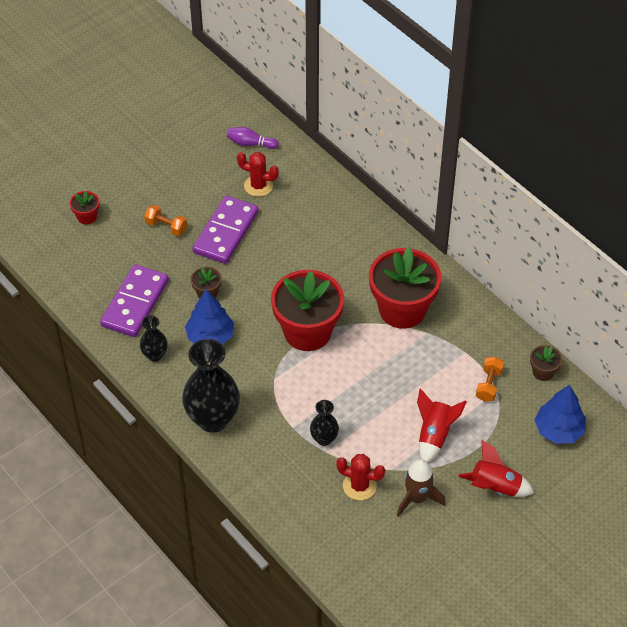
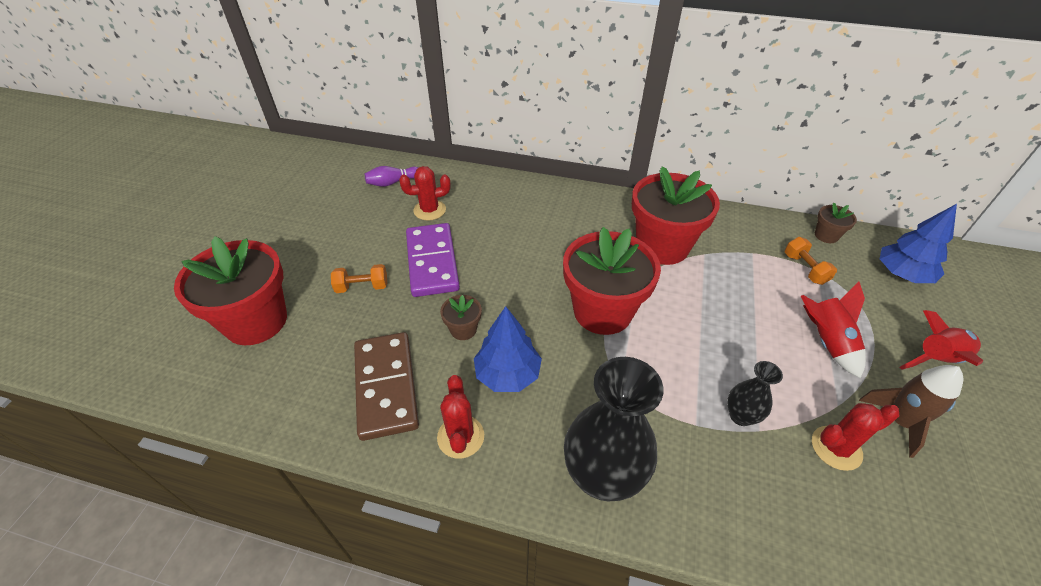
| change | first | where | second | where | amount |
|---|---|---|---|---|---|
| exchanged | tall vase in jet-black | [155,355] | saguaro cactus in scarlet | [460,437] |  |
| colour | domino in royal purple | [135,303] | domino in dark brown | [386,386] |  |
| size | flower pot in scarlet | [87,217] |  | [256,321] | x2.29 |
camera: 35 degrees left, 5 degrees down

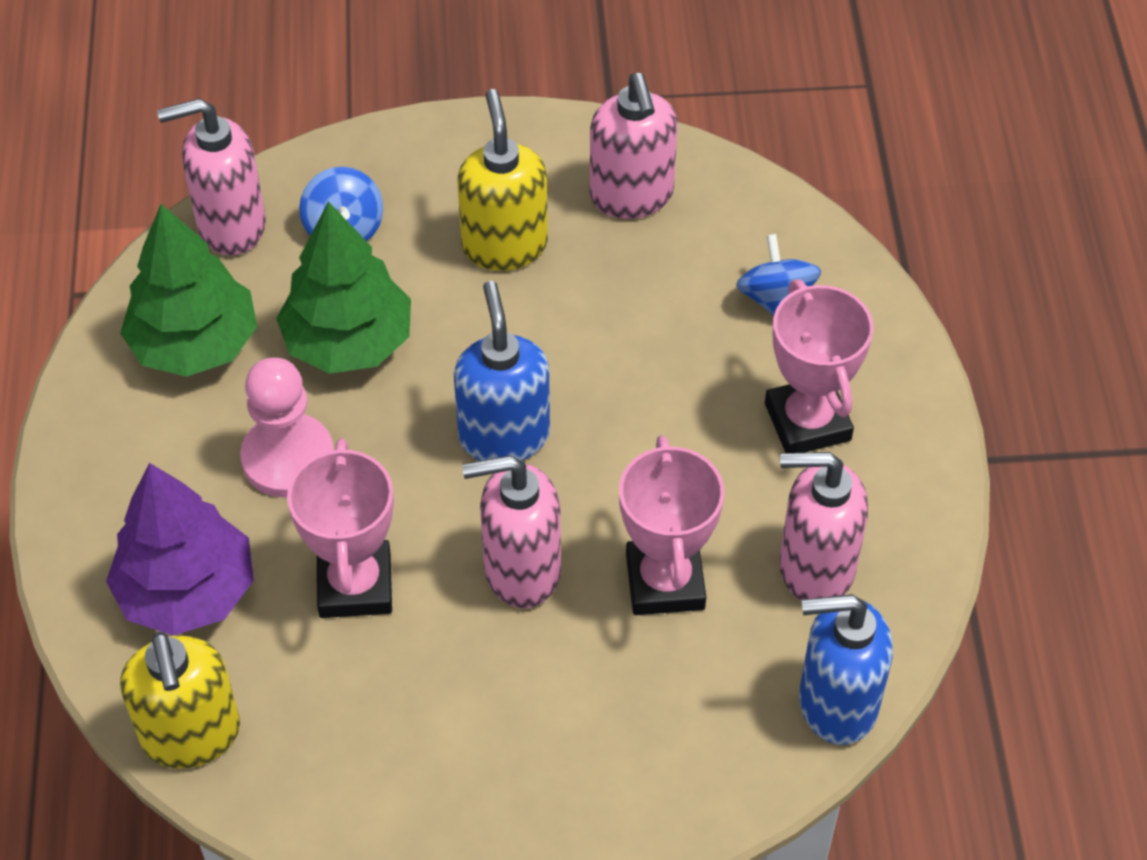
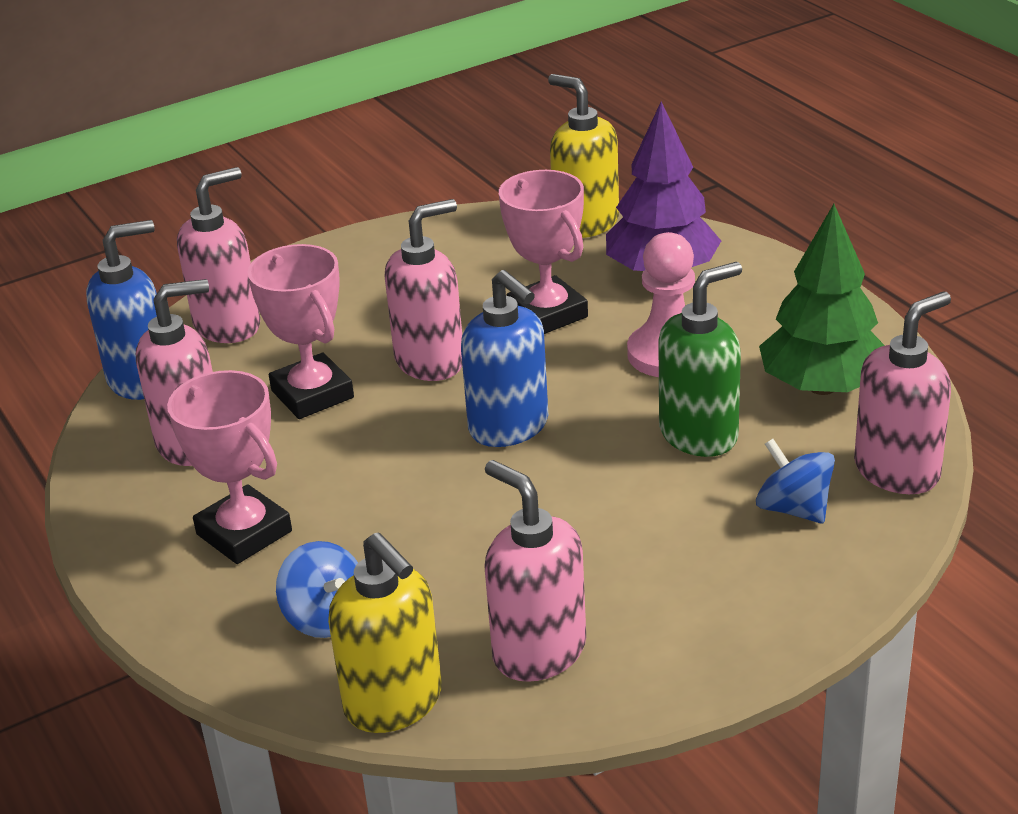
| change | first | where | second | where | amount |
|---|---|---|---|---|---|
| appeared |  |  | soap dispenser in rose-pink | [228,326] |  |
| relocated | soap dispenser in golden | [504,245] |  | [394,703] |  |
| exchanged | toy tree in leaf-green | [348,342] | soap dispenser in leaf-green | [699,434] |  |
camera: 155 degrees right, 20 degrees down

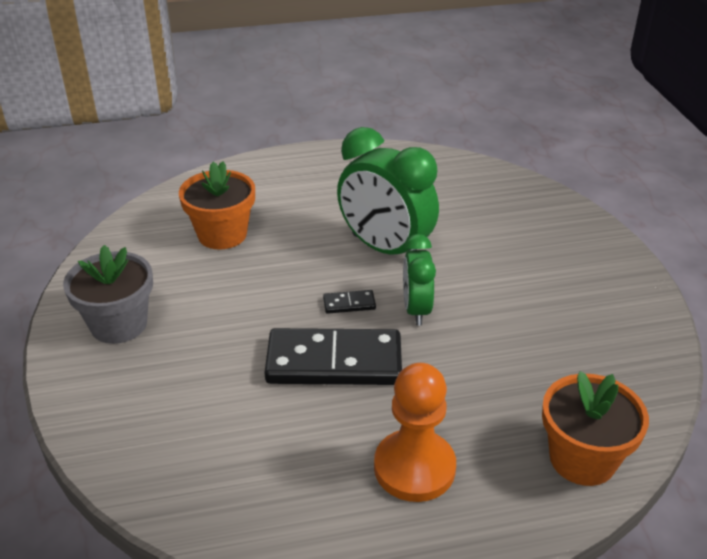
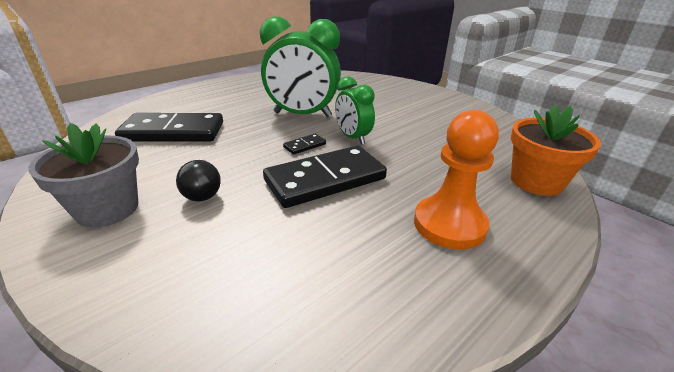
| change | first | where | second | where | amount |
|---|---|---|---|---|---|
| appeared |  |  | light bulb in jet-black | [202,191] |  |
| exchanged | flower pot in orange | [222,234] | domino in jet-black | [173,132] |  |
camera: 30 degrees left, 5 degrees down

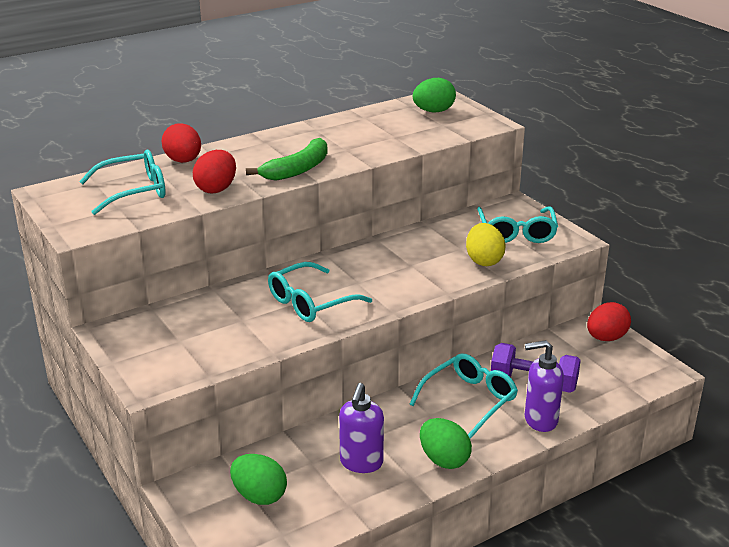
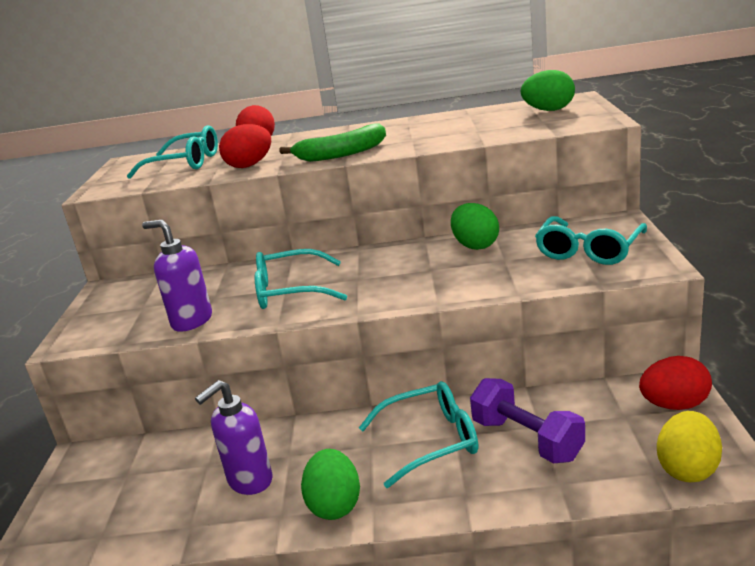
| change | first | where | second | where | amount |
|---|---|---|---|---|---|
| relocated | toy egg in leaf-green | [259,496] |  | [475,245] |  |
| relocated | toy egg in golden | [484,261] |  | [687,469] |  |
| relocated | soap dispenser in royal purple | [540,420] |  | [191,321] |  |
camera: 35 degrees right, 5 degrees down

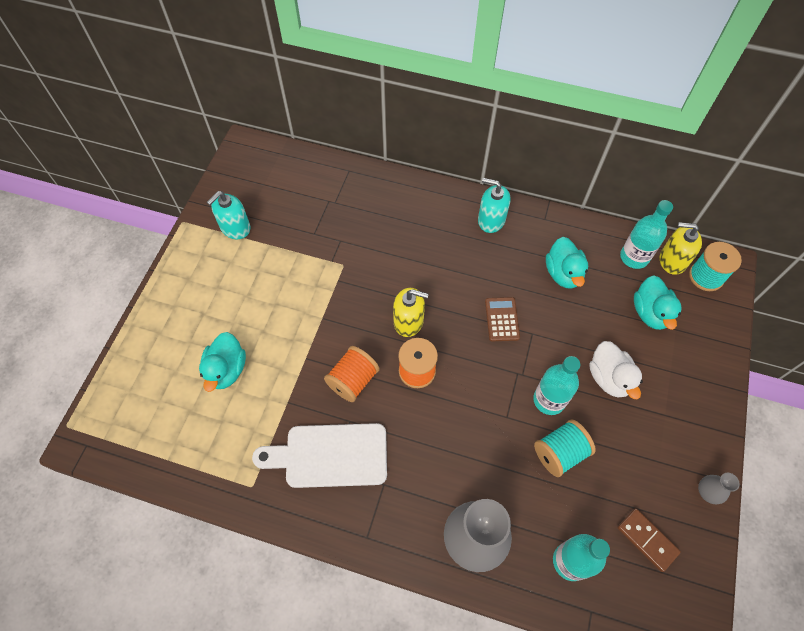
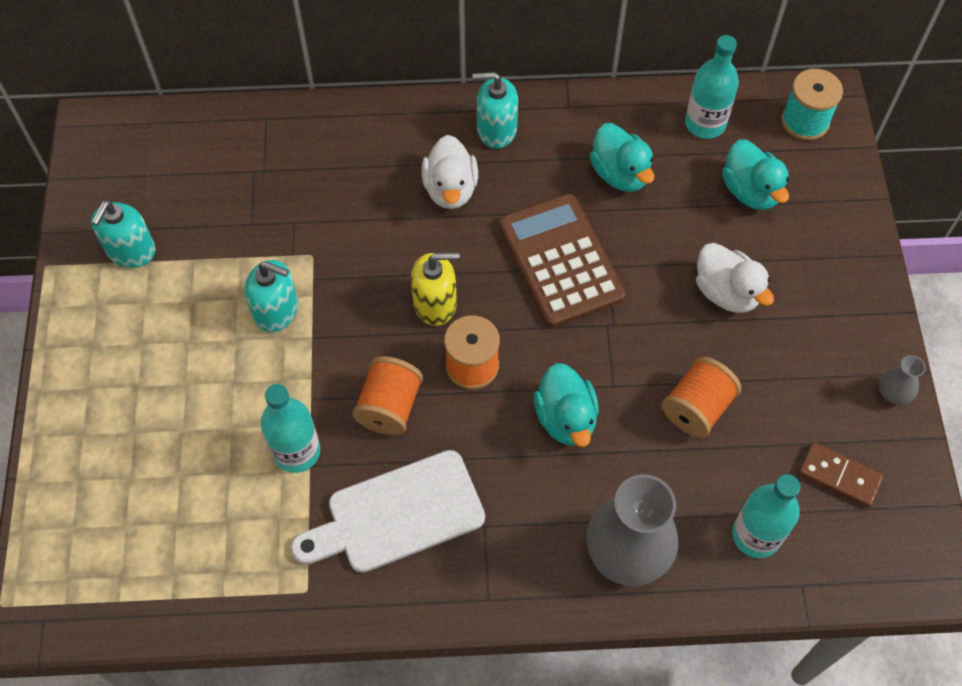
| change | first | where | second | where | amount |
|---|---|---|---|---|---|
| missing | soap dispenser in golden | [672,260] |  |  |  |
| appeared |  |  | soap dispenser in teal | [276,310] |  |
| appeared |  |  | rubber duck in snow-white | [450,189] |  |
| relocated | rubber duck in teal | [226,370] |  | [566,418] |  |
| relocated | drink bottle in teal | [549,400] |  | [296,451] |  |
| colour | reel of thread in teal | [560,453] | reel of thread in orange | [697,408] |  |
| size | calculator in dark brown | [502,319] |  | [560,261] | x1.96 |
camera: 20 degrees left, 0 degrees up

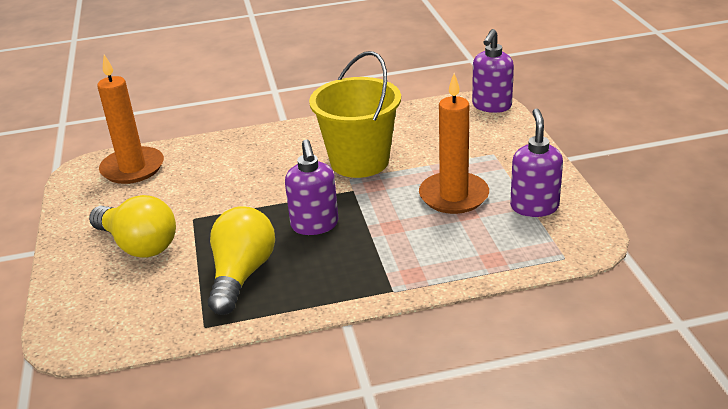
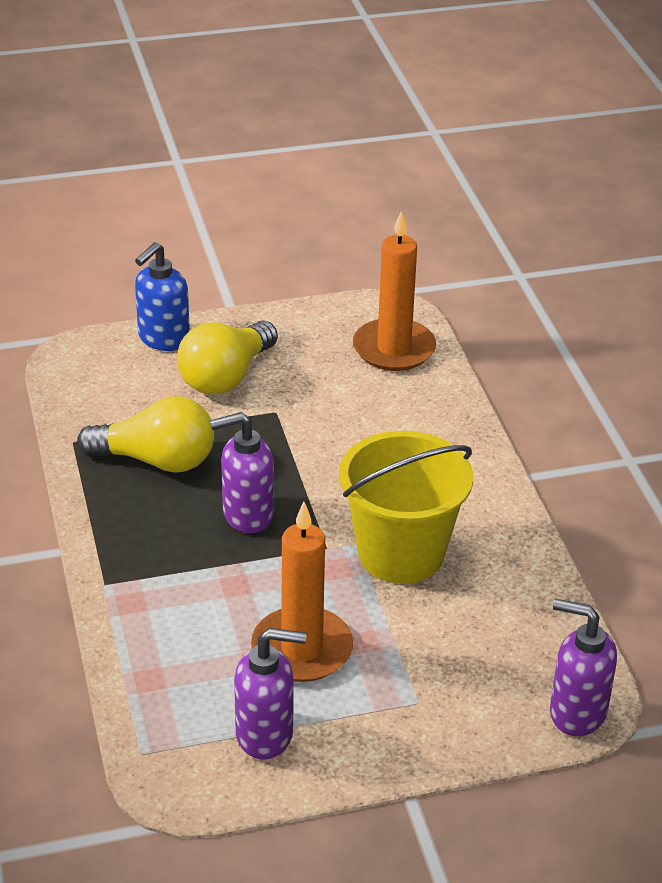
| change | first | where | second | where | amount |
|---|---|---|---|---|---|
| appeared |  |  | soap dispenser in royal blue | [163,339] |  |
camera: 85 degrees right, 5 degrees up

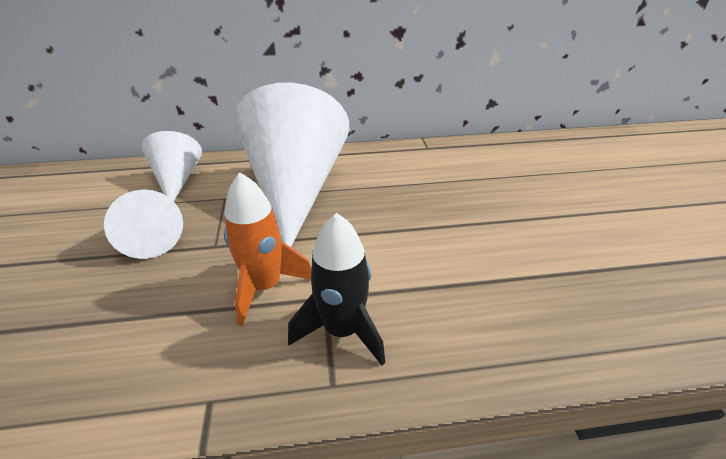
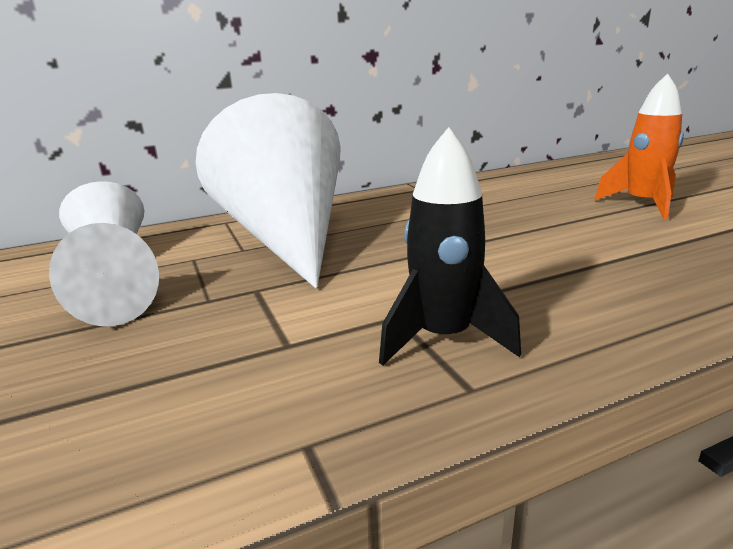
| change | first | where | second | where | amount |
|---|---|---|---|---|---|
| relocated | rocket in orange | [265,286] |  | [642,204] |  |
camera: 15 degrees left, 15 degrees down

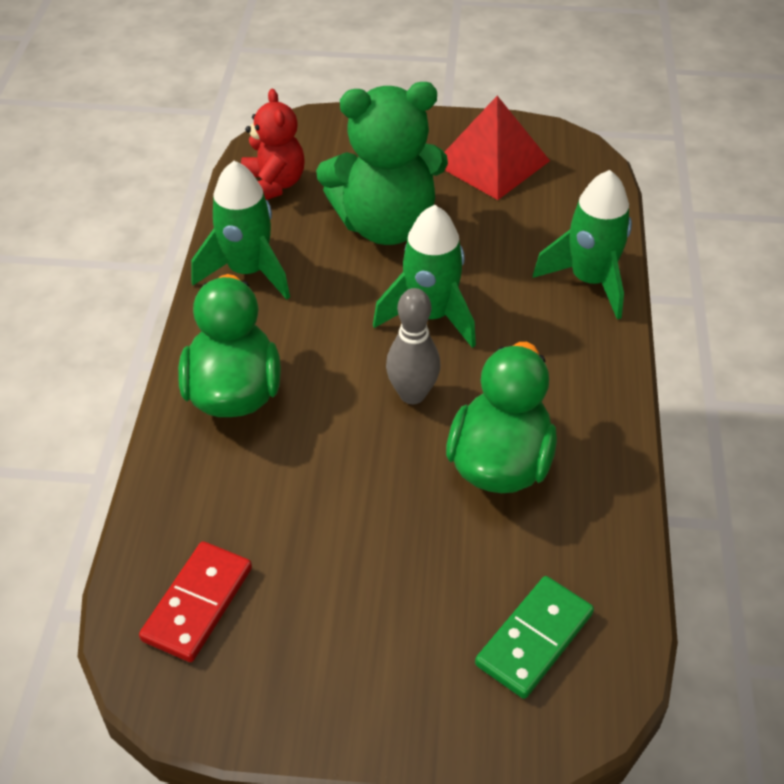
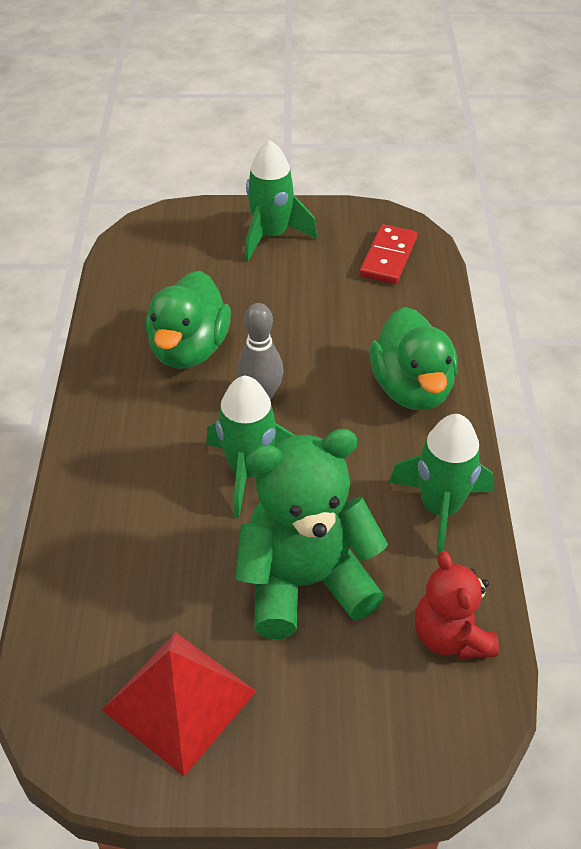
| change | first | where | second | where | amount |
|---|---|---|---|---|---|
| missing | domino in leaf-green | [534,639] |  |  |  |
| relocated | rocket in leaf-green | [590,281] |  | [271,236] |  |
camera: 175 degrees right, 0 degrees up

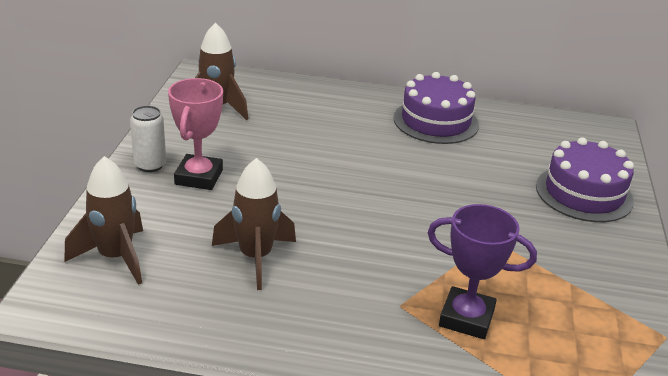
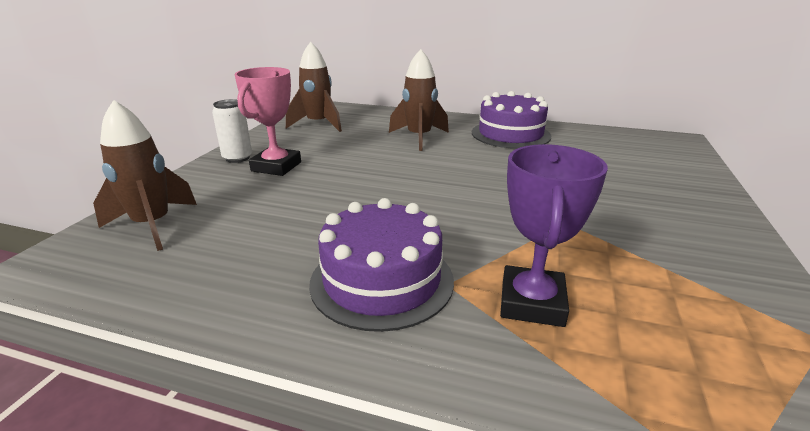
| change | first | where | second | where | amount |
|---|---|---|---|---|---|
| relocated | rocket in dark brown | [255,257] |  | [419,138] |  |
| relocated | cake in royal purple | [584,193] |  | [382,280] |  |
| spun | prize cup in royal purple | [466,318] |  | [532,302] | 75 degrees clockwise |
camera: 10 degrees right, 5 degrees down

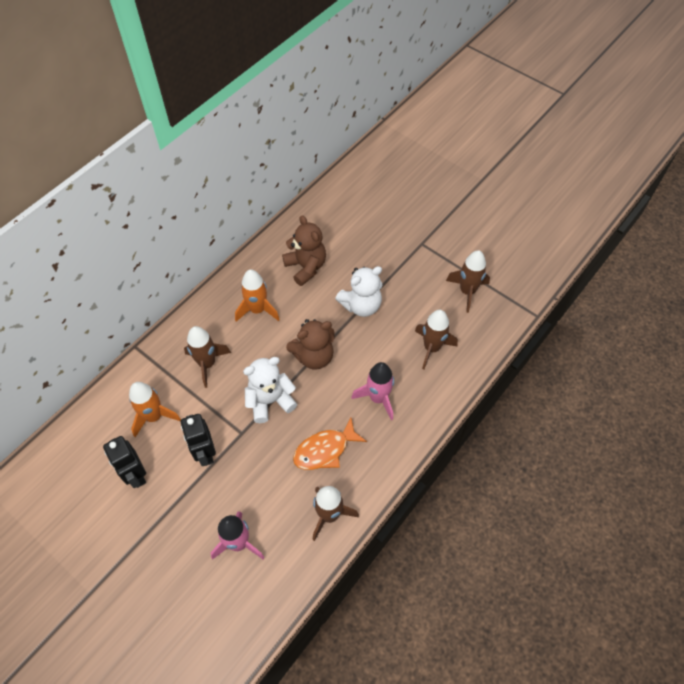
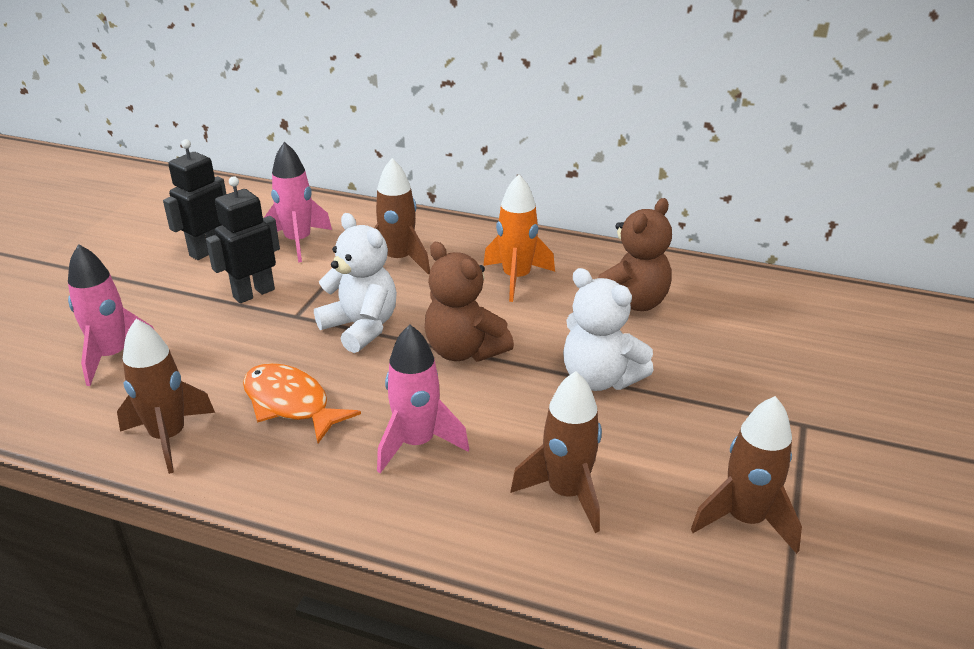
| change | first | where | second | where | amount |
|---|---|---|---|---|---|
| colour | rocket in orange | [154,416] | rocket in rose-pink | [298,242] |  |
camera: 70 degrees right, 25 degrees down

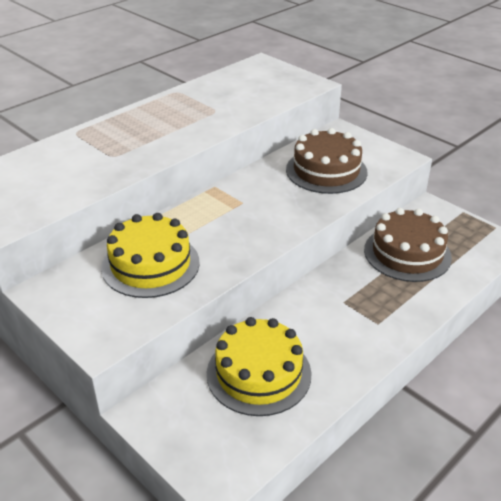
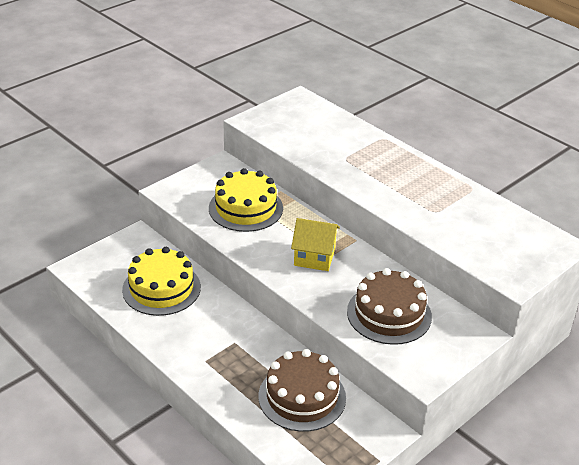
| change | first | where | second | where | amount |
|---|---|---|---|---|---|
| appeared |  |  | toy house in golden | [314,257] |  |
camera: 90 degrees right, 0 degrees up

